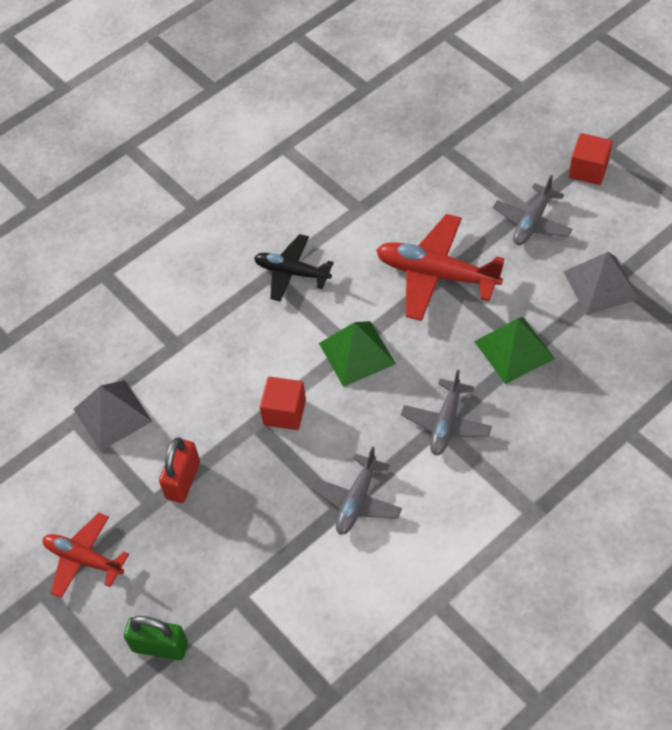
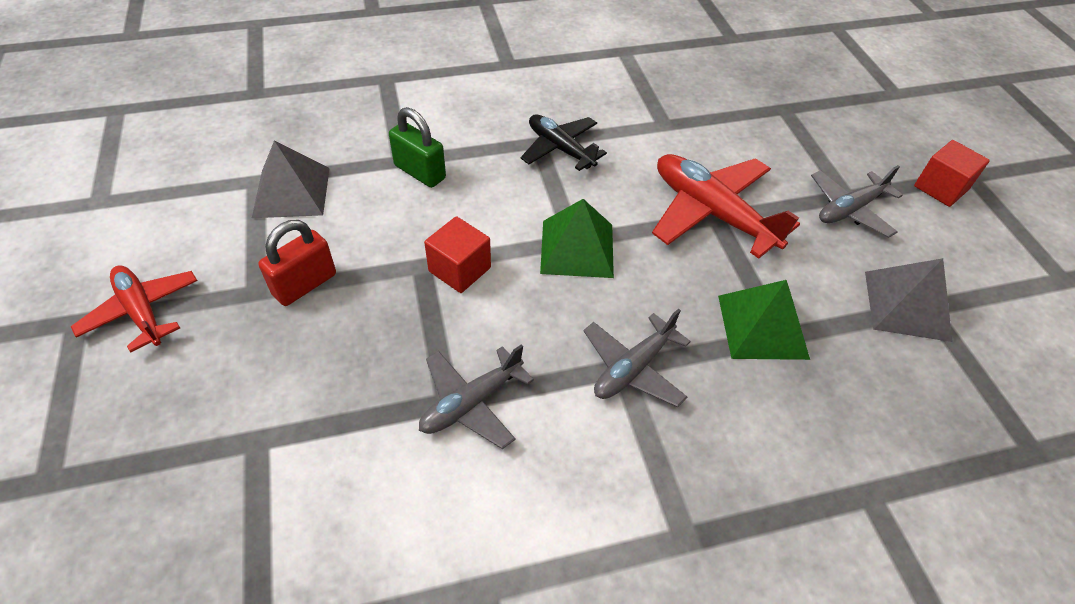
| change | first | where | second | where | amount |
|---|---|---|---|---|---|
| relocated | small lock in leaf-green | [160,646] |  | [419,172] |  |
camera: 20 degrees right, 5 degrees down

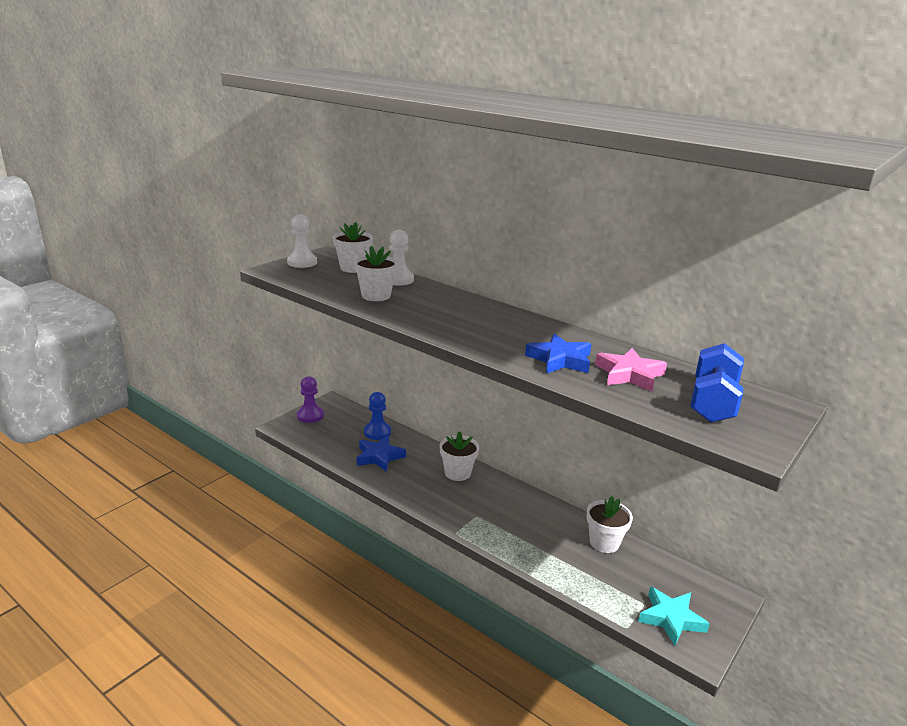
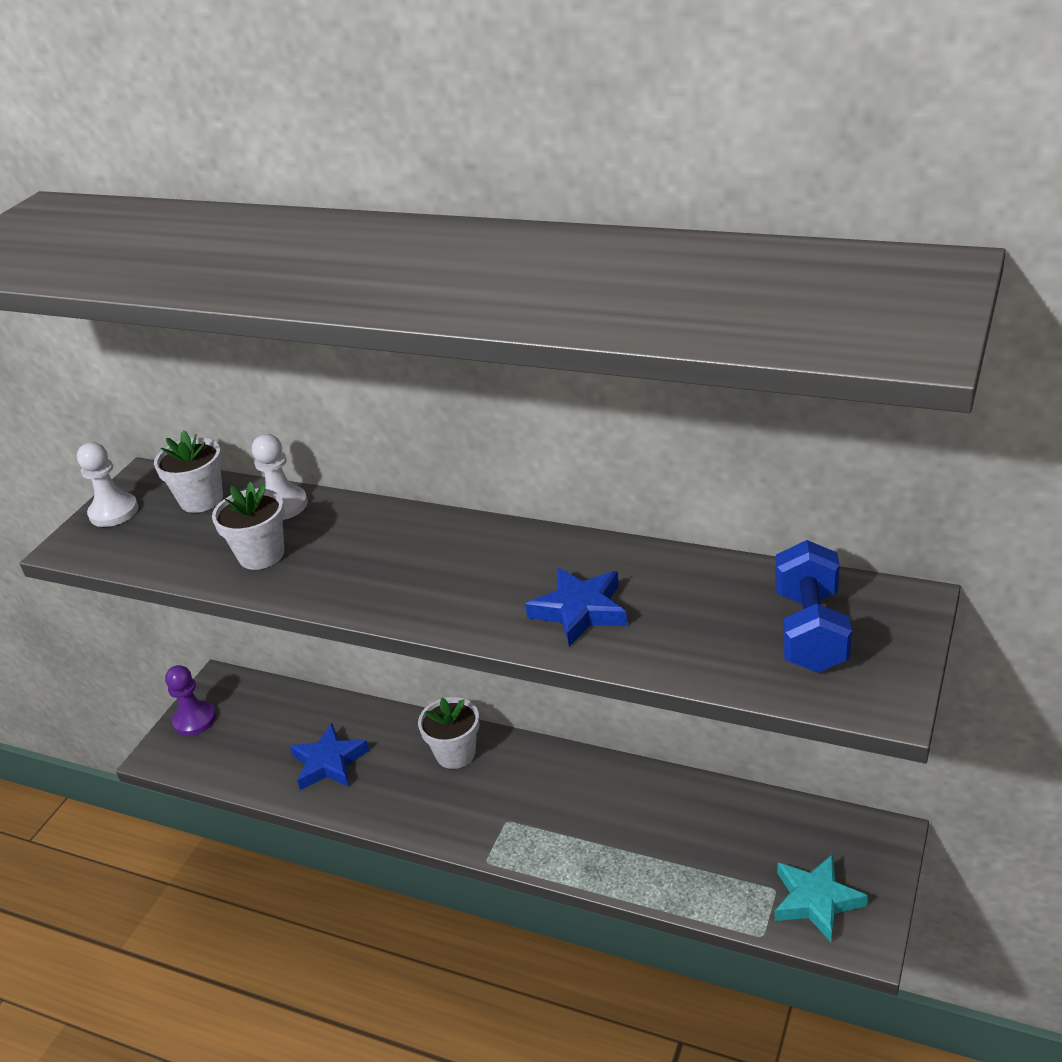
| change | first | where | second | where | amount |
|---|---|---|---|---|---|
| missing | pawn in royal blue | [377,432] |  |  |  |
| missing | flower pot in snow-white | [604,543] |  |  |  |
| missing | five-pointed star in rose-pink | [629,374] |  |  |  |
camera: 10 degrees left, 10 degrees up

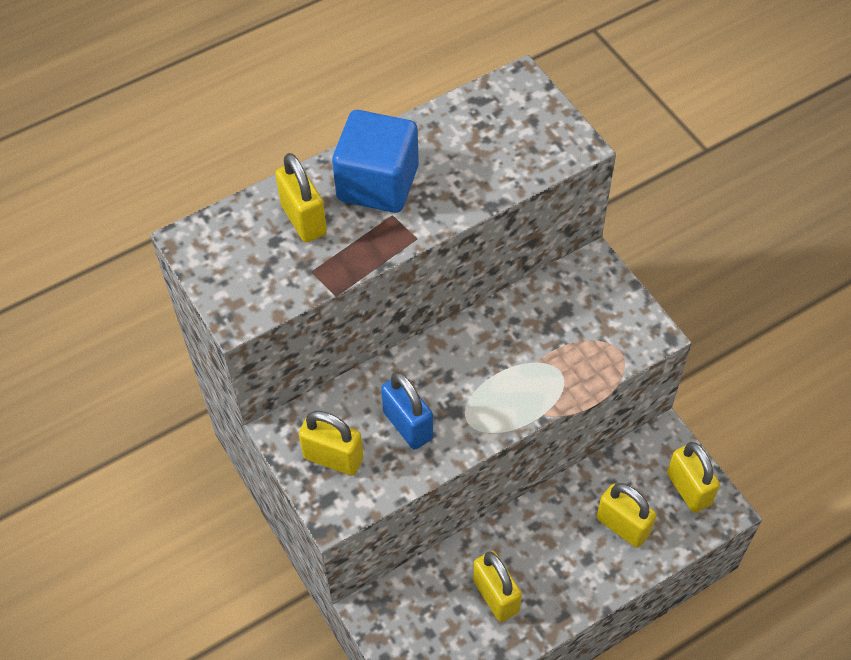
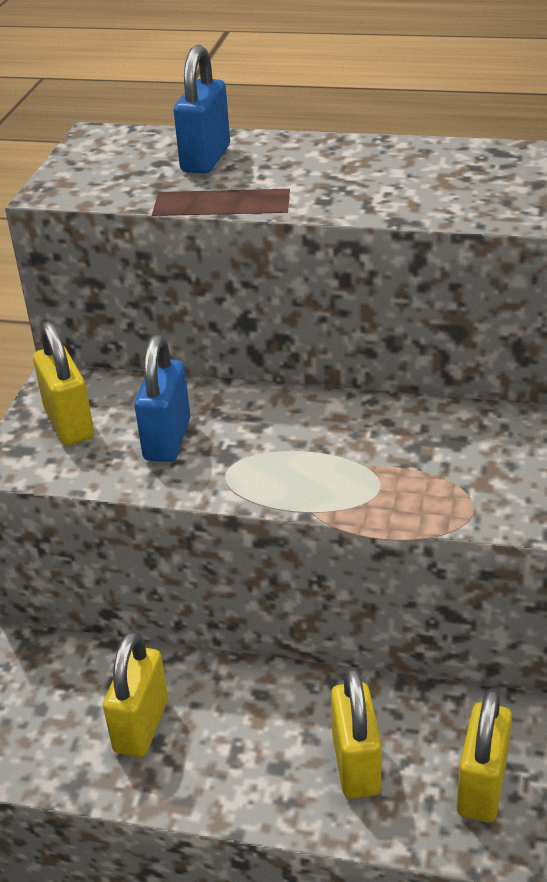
| change | first | where | second | where | amount |
|---|---|---|---|---|---|
| missing | block in royal blue | [378,183] |  |  |  |
| colour | small lock in golden | [303,219] | small lock in royal blue | [206,159] |  |
camera: 45 degrees right, 20 degrees down

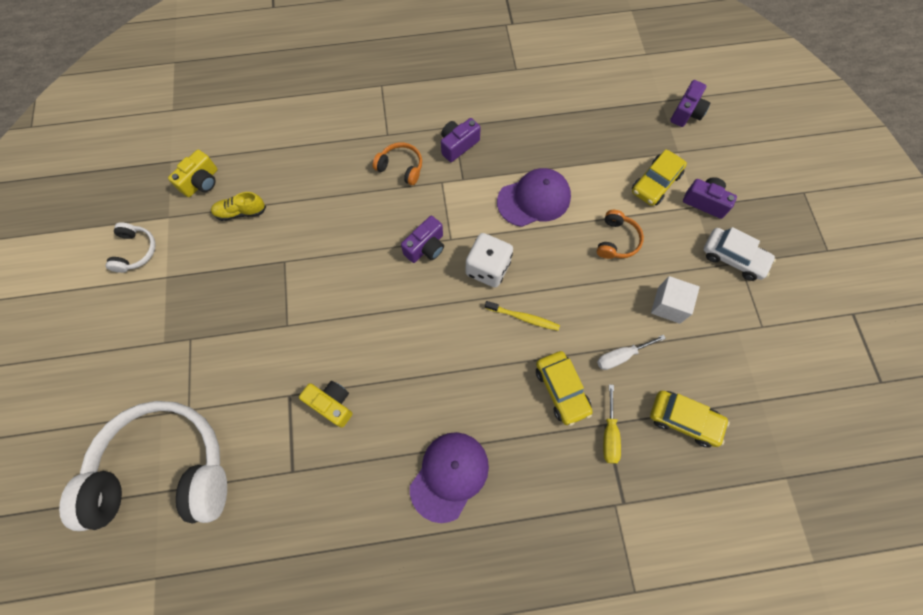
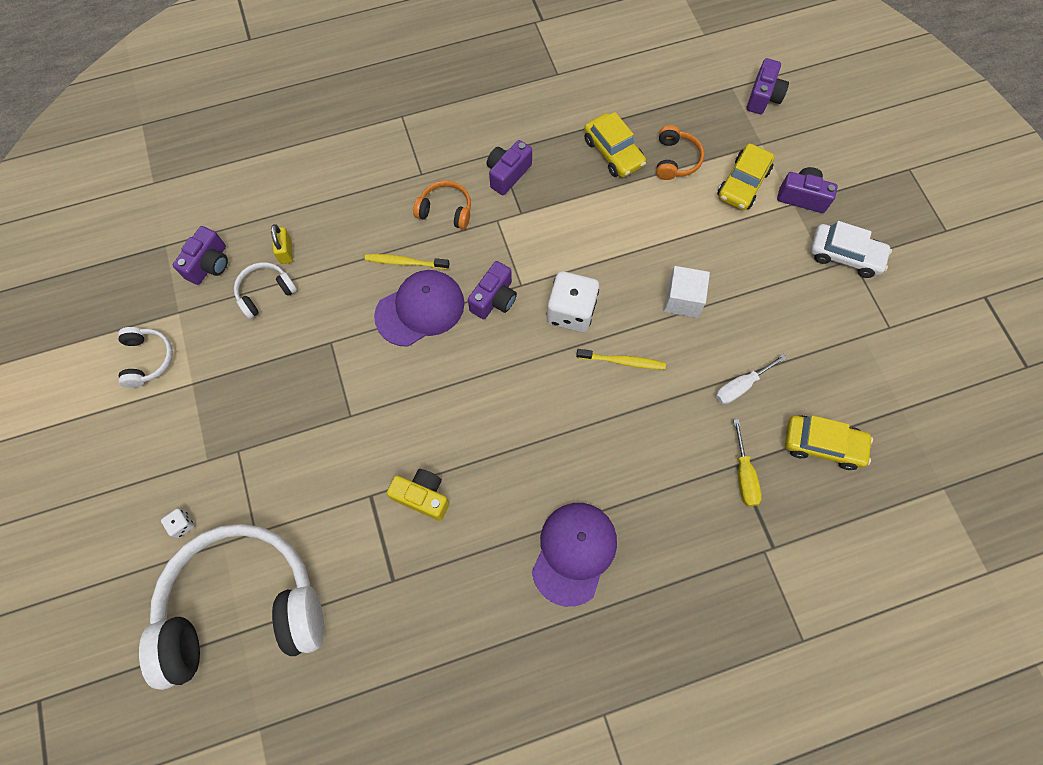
| change | first | where | second | where | amount |
|---|---|---|---|---|---|
| appeared |  |  | dice in snow-white | [182,524] |  |
| appeared |  |  | small lock in golden | [286,251] |  |
| appeared |  |  | tooth brush in golden | [405,262] |  |
| relocated | cap in royal purple | [534,199] |  | [420,309] |  |
| relocated | toy car in golden | [561,389] |  | [613,152] |  |
| relocated | headphones in orange | [616,240] |  | [675,160] |  |
| relocated | block in snow-white | [668,305] |  | [682,299] |  |
| exchanged | shoe in golden | [241,212] | headphones in snow-white | [265,293] |  |
| colour | photo camera in golden | [201,182] | photo camera in royal purple | [209,264] |  |
camera: 10 degrees left, 0 degrees up

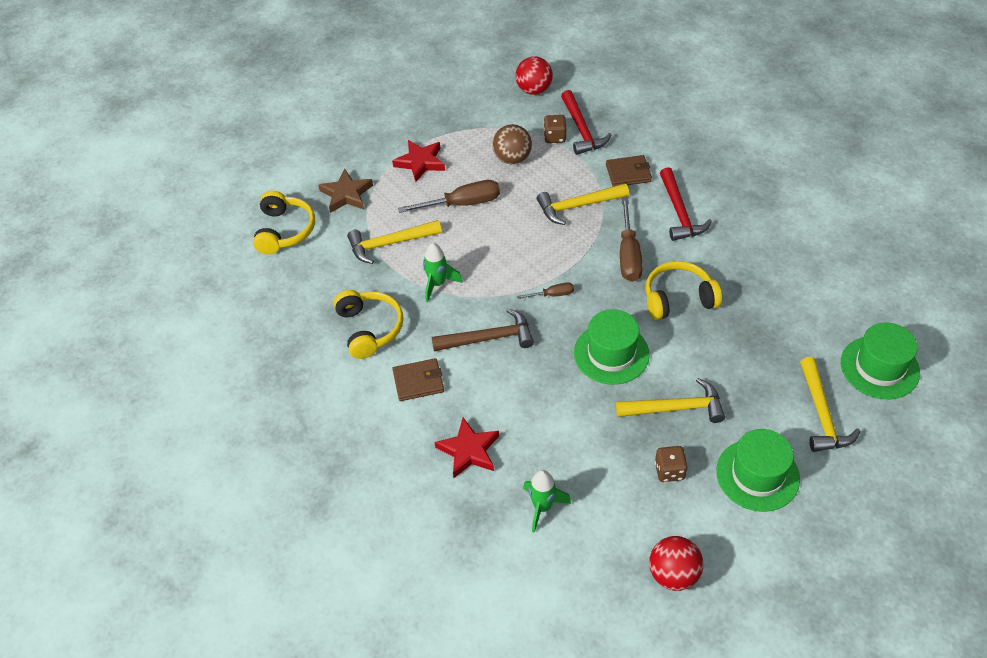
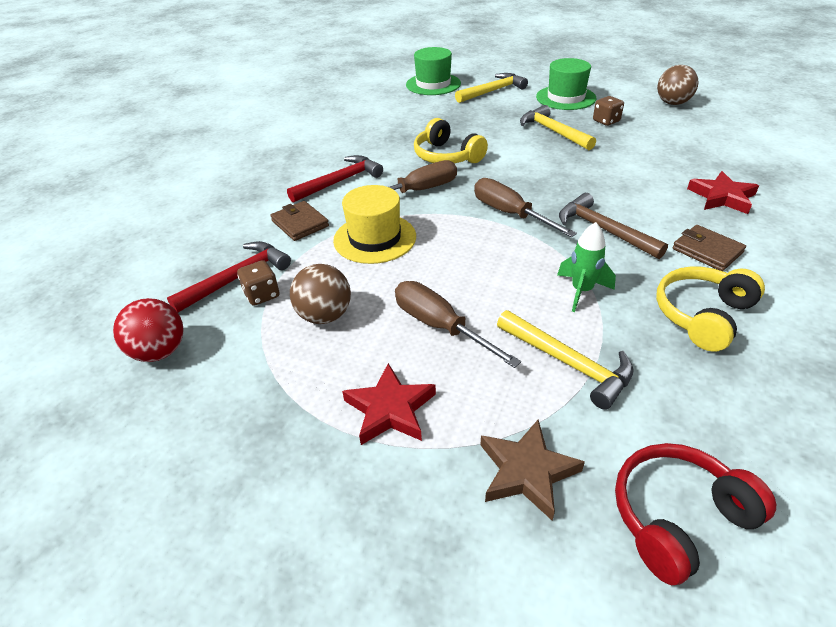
| change | first | where | second | where | amount |
|---|---|---|---|---|---|
| missing | rocket in leaf-green | [542,507] |  |  |  |
| missing | hat in leaf-green | [611,353] |  |  |  |
| exchanged | claw hammer in golden | [578,206] | hat in golden | [375,238] |  |
| colour | headphones in golden | [284,230] | headphones in scarlet | [678,517] |  |
| colour | play ball in scarlet | [673,574] | play ball in dark brown | [672,103] |  |
| size | screwdriver in dark brown | [552,295] |  | [510,214] | x1.93 |
camera: 120 degrees left, 10 degrees down

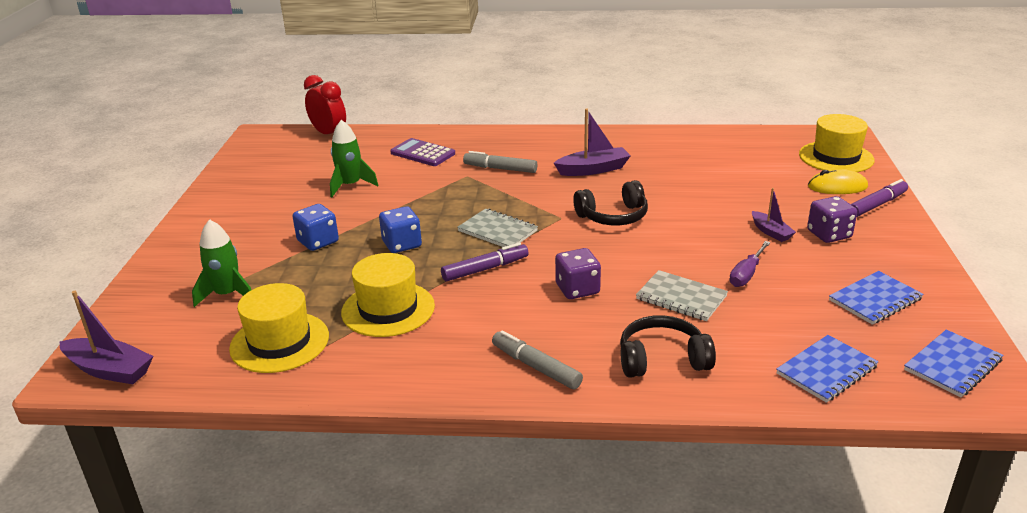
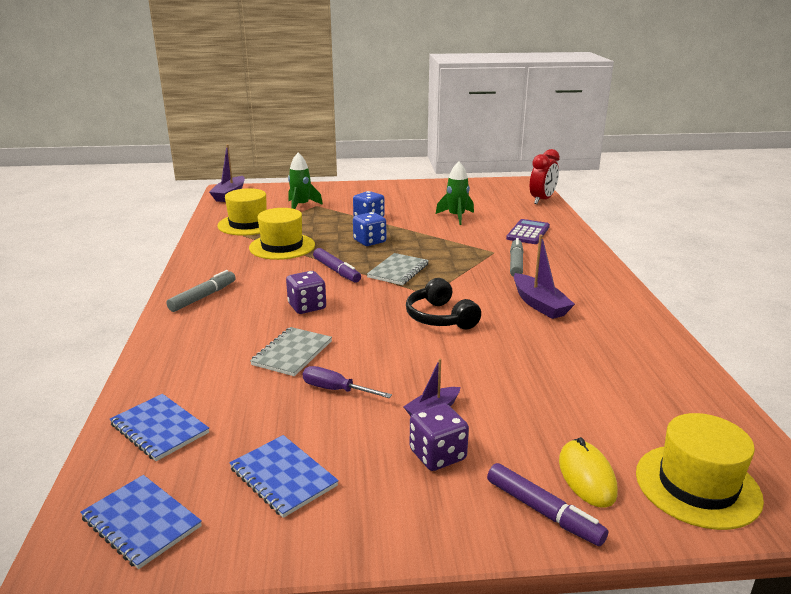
| change | first | where | second | where | amount |
|---|---|---|---|---|---|
| missing | headphones in jet-black | [662,359] |  |  |  |
camera: 80 degrees right, 5 degrees down

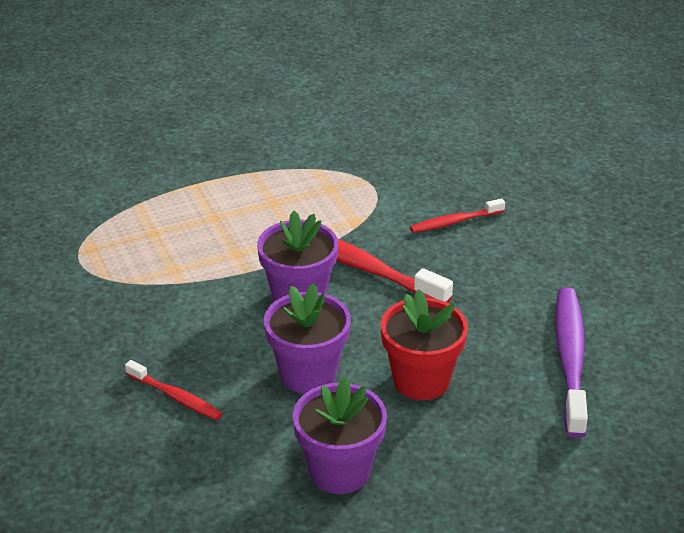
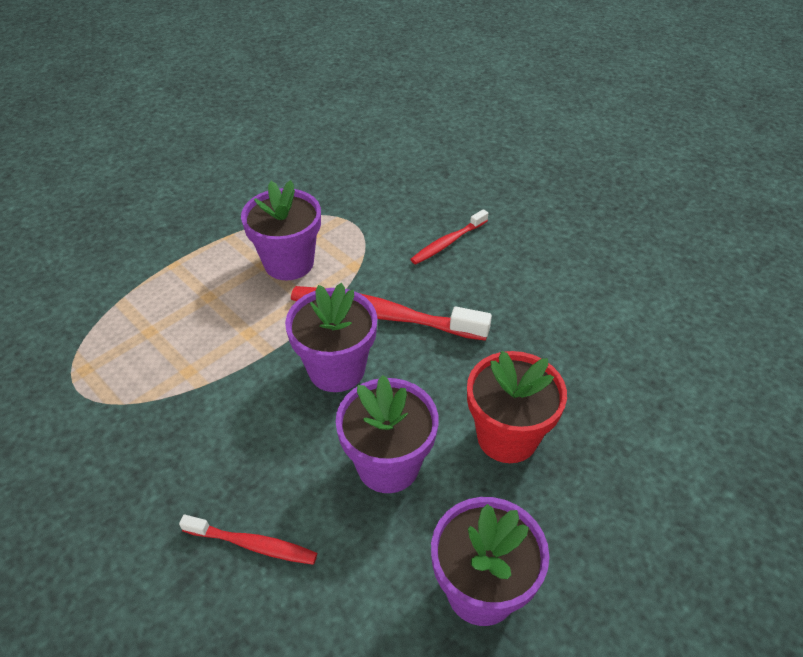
| change | first | where | second | where | amount |
|---|---|---|---|---|---|
| missing | tooth brush in royal purple | [570,360] |  |  |  |
| appeared |  |  | flower pot in royal purple | [289,263] |  |
camera: 20 degrees left, 10 degrees up

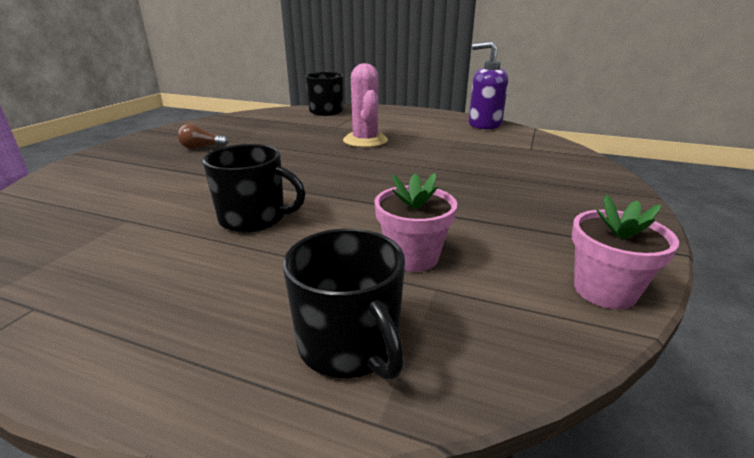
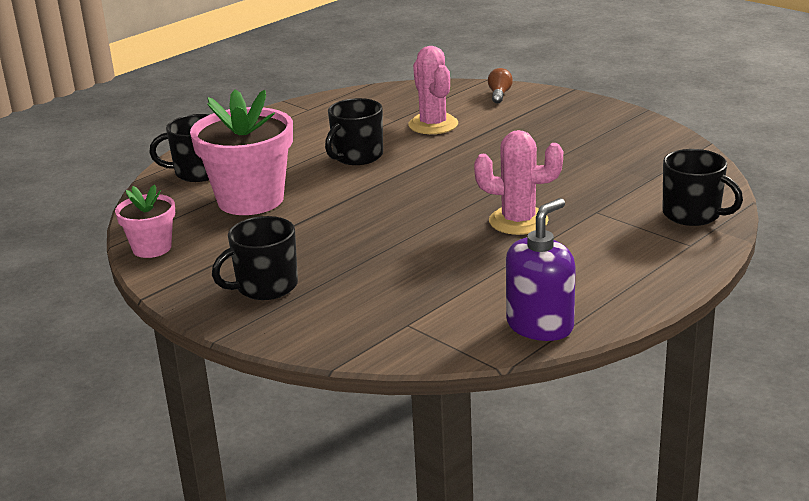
| change | first | where | second | where | amount |
|---|---|---|---|---|---|
| appeared |  |  | coffee mug in jet-black | [265,286] |  |
| appeared |  |  | saguaro cactus in rose-pink | [433,125] |  |
| relocated | light bulb in dark brown | [201,147] |  | [499,95] |  |
| size | flower pot in rose-pink | [412,257] |  | [250,200] | x1.83 |
camera: 115 degrees right, 0 degrees up

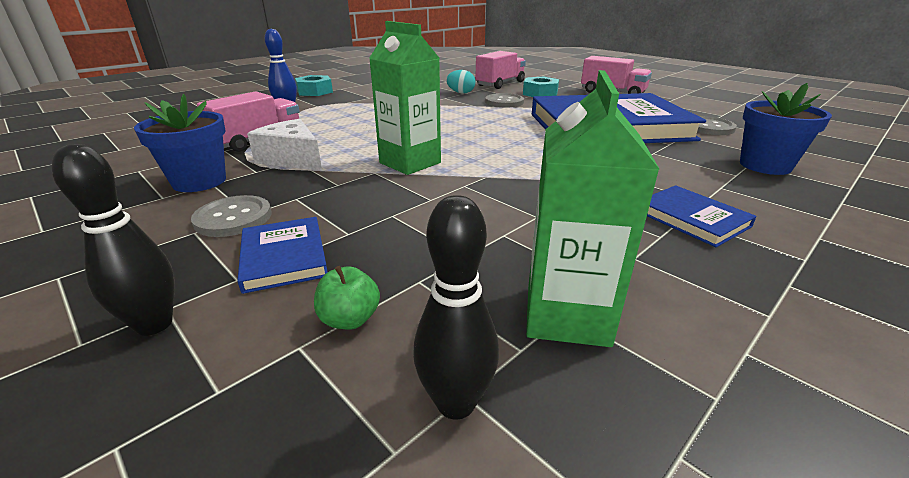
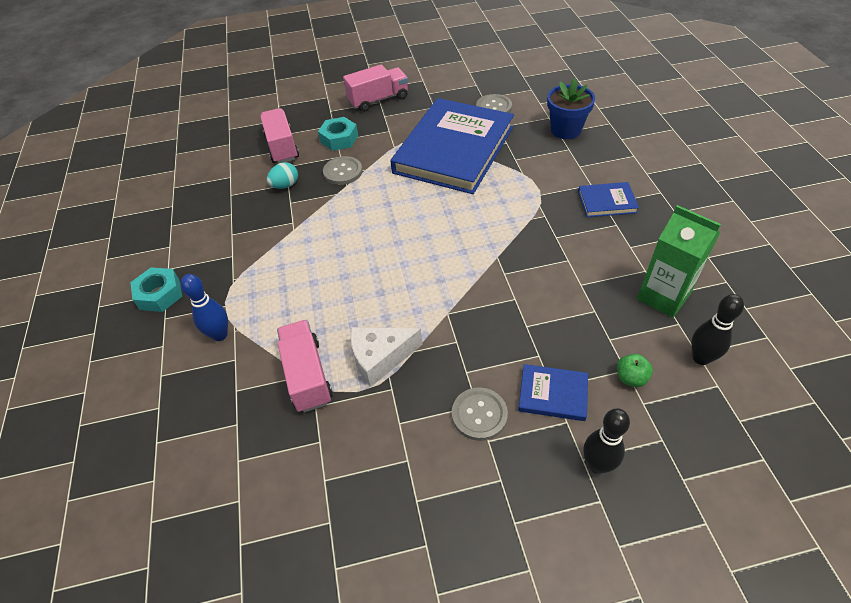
| change | first | where | second | where | amount |
|---|---|---|---|---|---|
| missing | flower pot in royal blue | [199,181] |  |  |  |
| missing | carton in leaf-green | [410,163] |  |  |  |
camera: 55 degrees left, 20 degrees up

